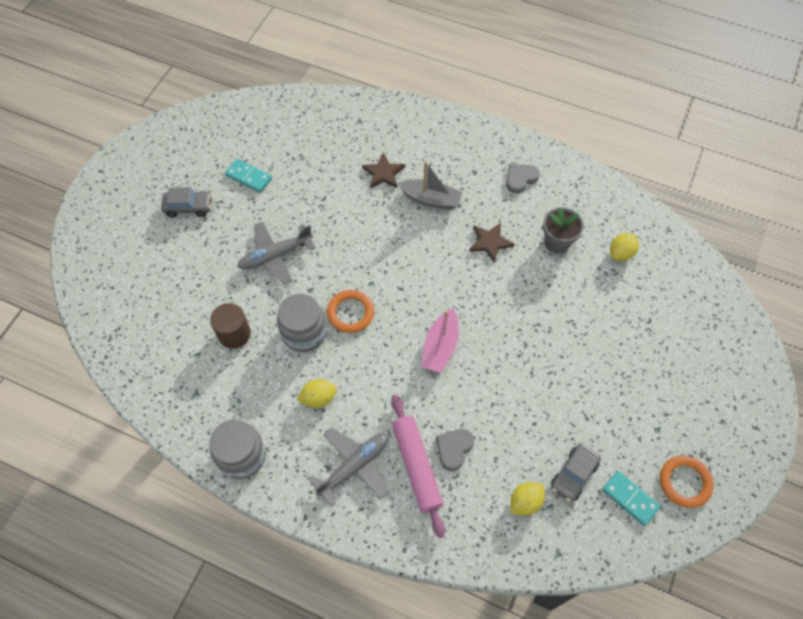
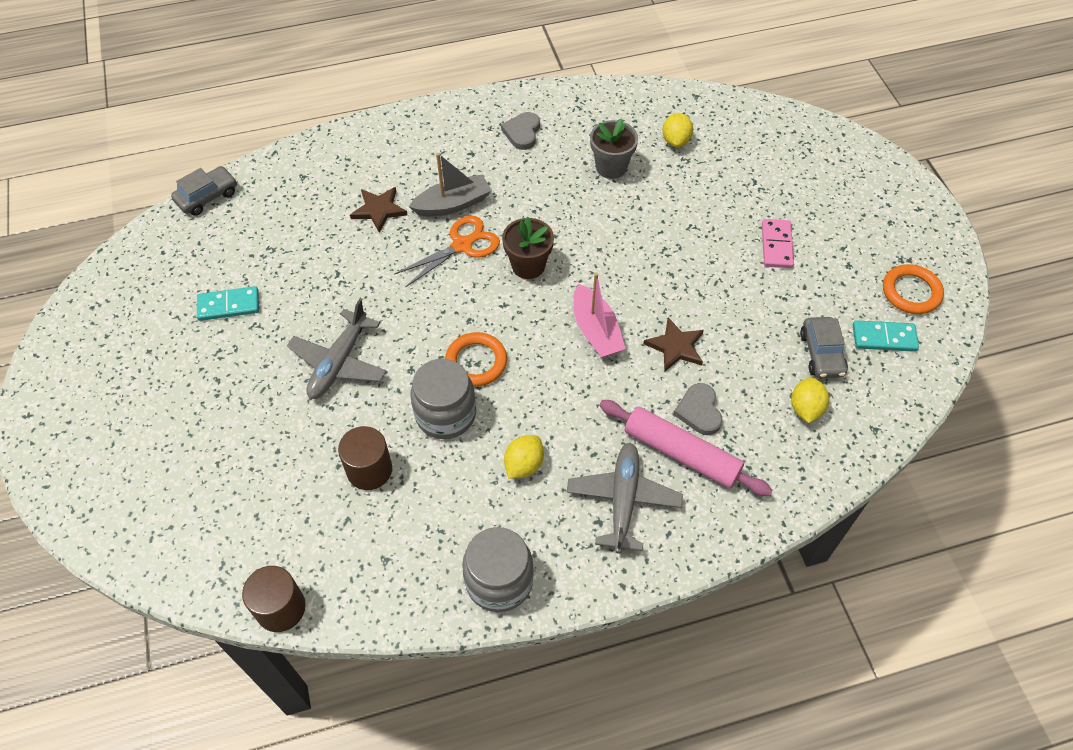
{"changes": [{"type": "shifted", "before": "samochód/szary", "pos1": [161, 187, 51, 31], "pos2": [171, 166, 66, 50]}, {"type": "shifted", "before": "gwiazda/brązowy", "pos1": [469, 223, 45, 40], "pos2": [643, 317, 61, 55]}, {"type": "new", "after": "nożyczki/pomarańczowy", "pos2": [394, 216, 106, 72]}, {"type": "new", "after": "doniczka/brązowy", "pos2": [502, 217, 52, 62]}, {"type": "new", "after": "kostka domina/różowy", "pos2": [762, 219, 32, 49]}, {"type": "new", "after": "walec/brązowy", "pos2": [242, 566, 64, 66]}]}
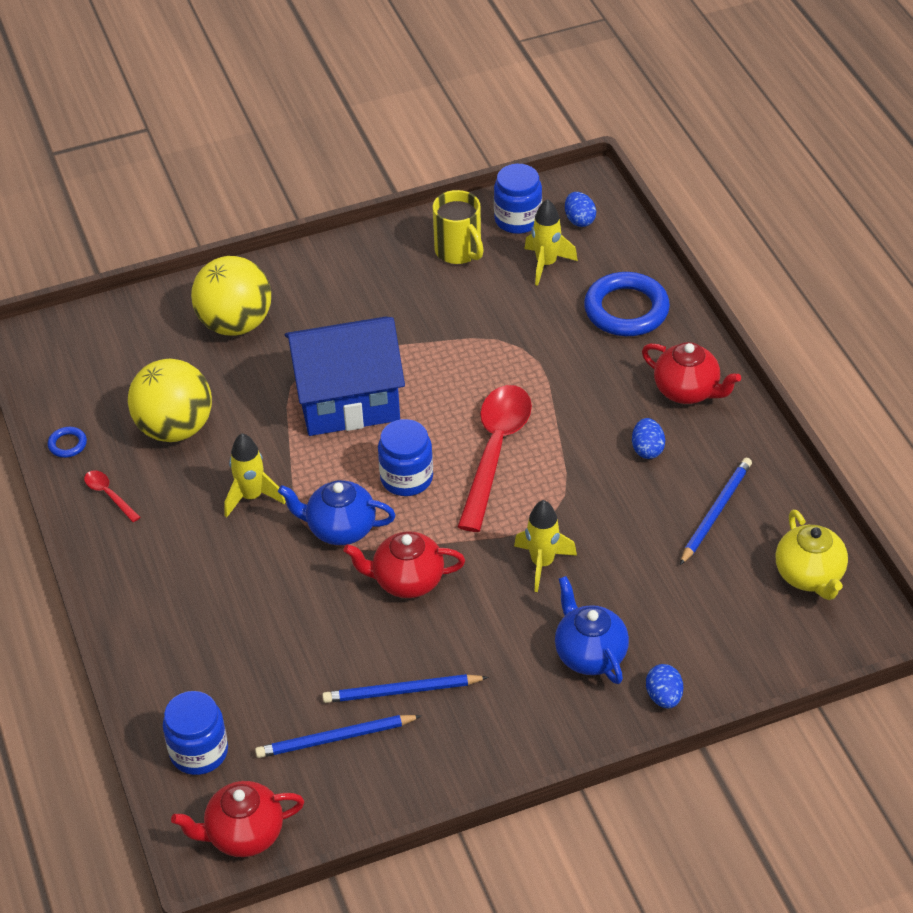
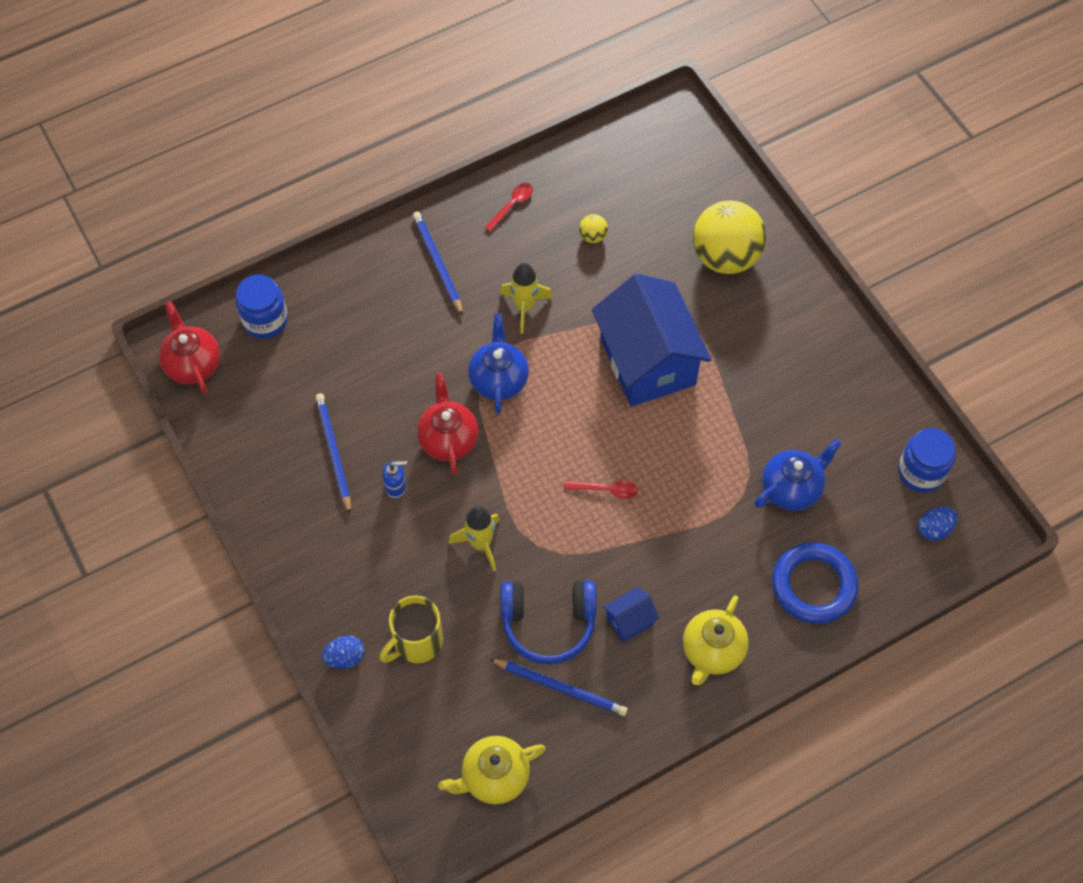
{"changes": [{"type": "shifted", "before": "kubek/żółty", "pos1": [433, 190, 51, 74], "pos2": [380, 595, 63, 68]}, {"type": "gone", "before": "rakieta/żółty", "pos1": [525, 199, 53, 87]}, {"type": "repainted", "before": "imbryk/czerwony", "after": "imbryk/żółty", "pos1": [642, 342, 99, 62], "pos2": [683, 595, 66, 90]}, {"type": "scaled", "before": "piłka/żółty", "pos1": [128, 359, 84, 83], "pos2": [579, 214, 29, 29], "scale": 0.4}, {"type": "scaled", "before": "łyżka/czerwony", "pos1": [458, 385, 74, 147], "pos2": [564, 481, 74, 18], "scale": 0.43}, {"type": "swapped", "before": "jajko/niebieski", "after": "domek/niebieski", "pos1": [632, 418, 33, 41], "pos2": [603, 587, 56, 55]}, {"type": "gone", "before": "słoik/niebieski", "pos1": [378, 419, 55, 77]}, {"type": "gone", "before": "pierścień/niebieski", "pos1": [47, 427, 40, 31]}, {"type": "shifted", "before": "imbryk/niebieski", "pos1": [555, 576, 74, 108], "pos2": [754, 439, 88, 72]}, {"type": "shifted", "before": "ołówek/niebieski", "pos1": [255, 715, 166, 43], "pos2": [413, 212, 50, 104]}, {"type": "new", "after": "dozownik mydła/niebieski", "pos2": [382, 461, 25, 38]}, {"type": "new", "after": "słuchawki/niebieski", "pos2": [501, 580, 95, 85]}]}
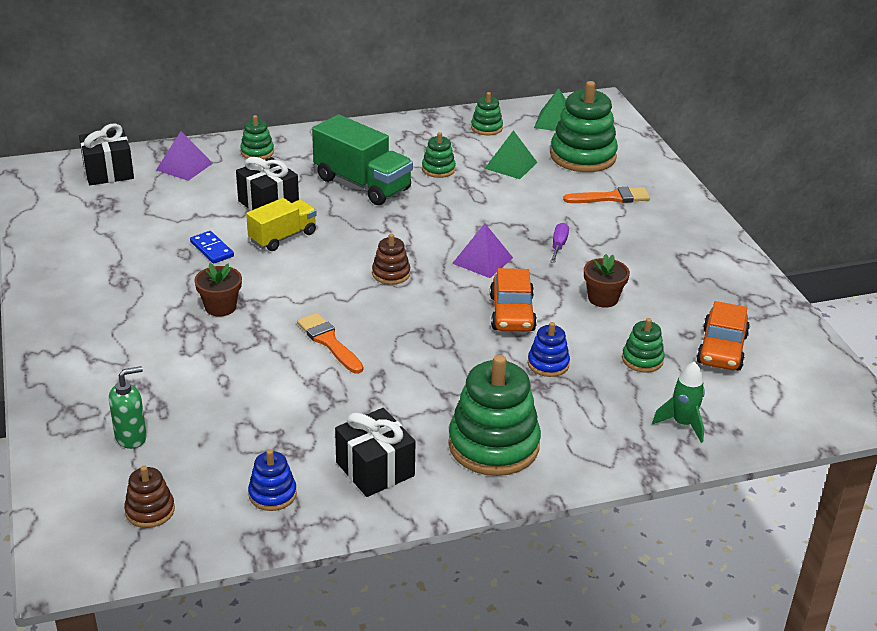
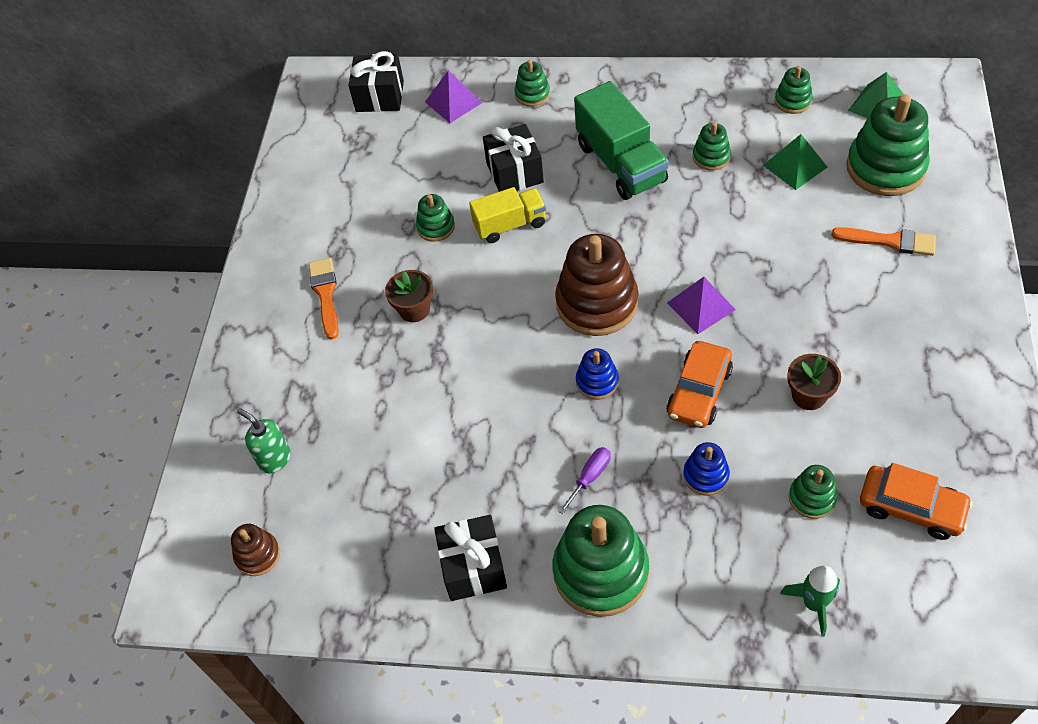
{"changes": [{"type": "shifted", "before": "śrubokręt/fioletowy", "pos1": [550, 223, 19, 40], "pos2": [558, 447, 53, 67]}, {"type": "swapped", "before": "kostka domina/niebieski", "after": "zabawka nakładanka/zielony", "pos1": [190, 231, 44, 33], "pos2": [416, 194, 39, 48]}, {"type": "scaled", "before": "zabawka nakładanka/brązowy", "pos1": [372, 234, 38, 51], "pos2": [555, 234, 83, 102], "scale": 2.01}, {"type": "rotated", "before": "samochód/pomarańczowy", "pos1": [696, 301, 54, 70], "pos2": [860, 463, 113, 77], "turn": -105}, {"type": "shifted", "before": "pędzel/pomarańczowy", "pos1": [297, 313, 66, 61], "pos2": [308, 258, 31, 82]}, {"type": "rotated", "before": "dozownik mydła/zielony", "pos1": [109, 366, 38, 83], "pos2": [237, 408, 54, 66], "turn": -135}, {"type": "shifted", "before": "zabawka nakładanka/niebieski", "pos1": [248, 450, 49, 61], "pos2": [576, 348, 43, 52]}]}
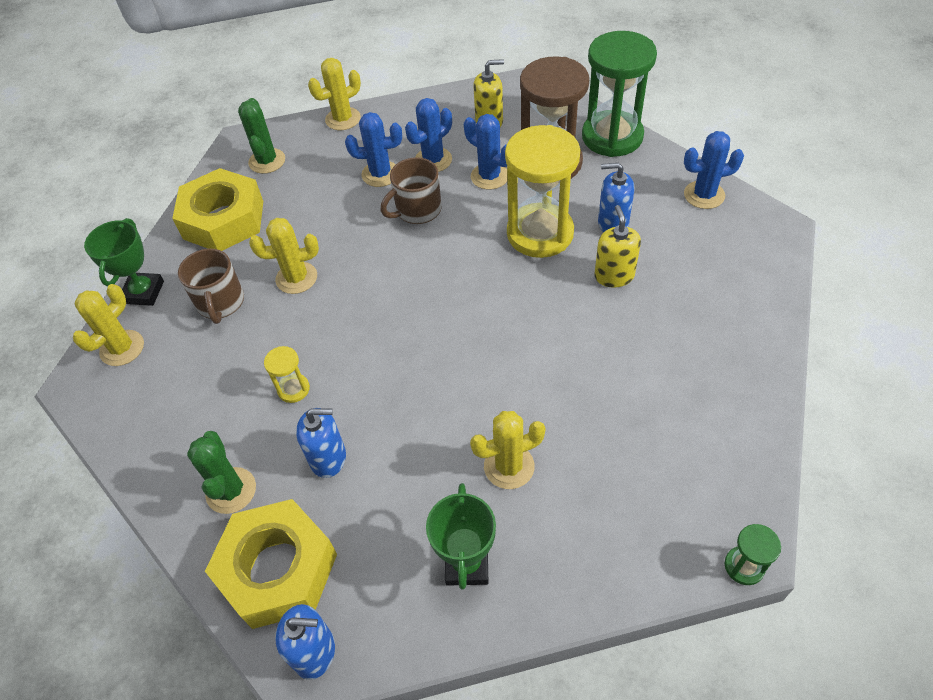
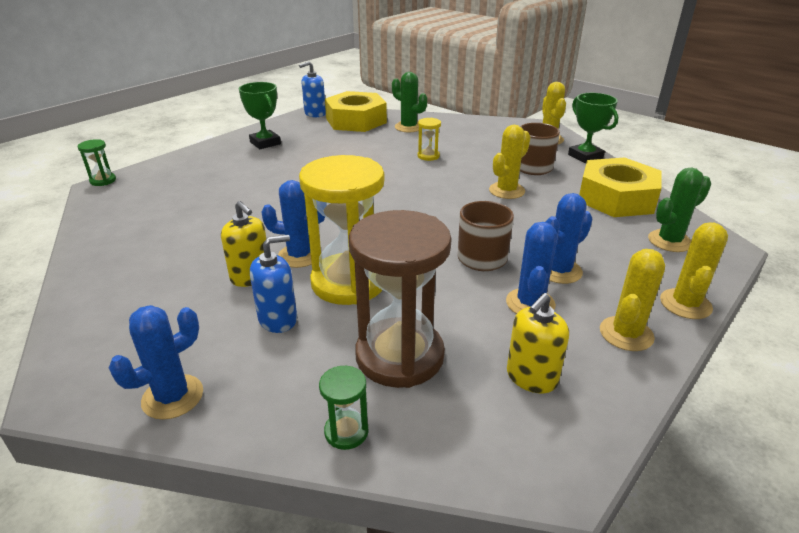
{"changes": [{"type": "scaled", "before": "klepsydra/zielony", "pos1": [582, 31, 75, 126], "pos2": [319, 366, 49, 84], "scale": 0.43}, {"type": "rotated", "before": "kaktus/zielony", "pos1": [238, 98, 47, 76], "pos2": [648, 168, 63, 84], "turn": -75}, {"type": "shifted", "before": "kaktus/niebieski", "pos1": [464, 114, 43, 76], "pos2": [261, 180, 64, 88]}, {"type": "gone", "before": "dozownik mydła/niebieski", "pos1": [296, 408, 50, 70]}, {"type": "shifted", "before": "kaktus/żółty", "pos1": [470, 411, 76, 78], "pos2": [600, 249, 65, 102]}]}
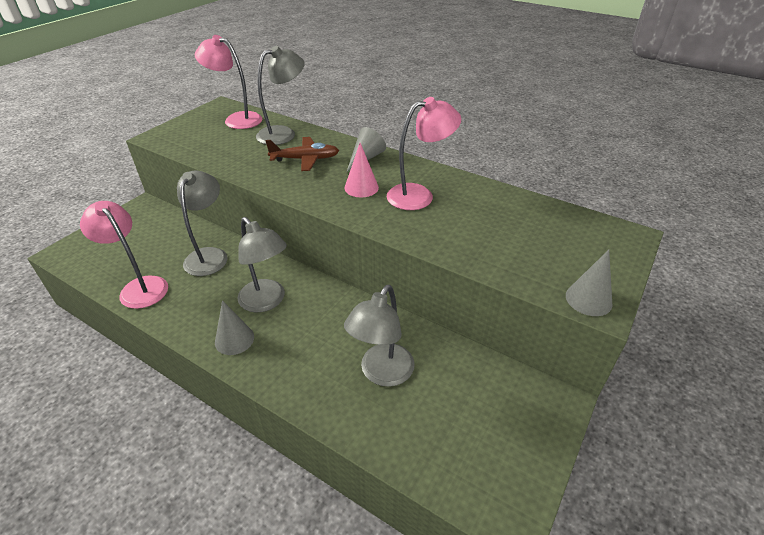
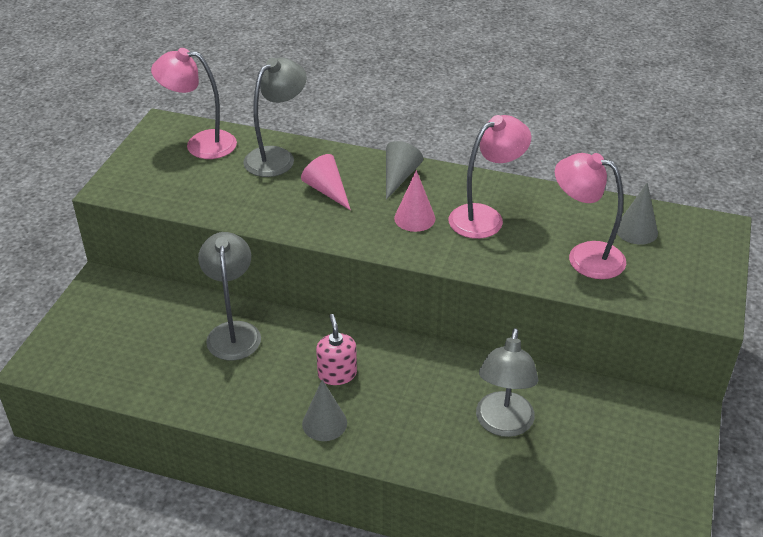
{"changes": [{"type": "swapped", "before": "samolot/brązowy", "after": "stożek/różowy", "pos1": [266, 137, 73, 34], "pos2": [301, 154, 50, 56]}, {"type": "shifted", "before": "lampka/różowy", "pos1": [80, 201, 88, 108], "pos2": [555, 153, 71, 126]}, {"type": "swapped", "before": "lampka/szary", "after": "dozownik mydła/różowy", "pos1": [238, 217, 49, 95], "pos2": [316, 314, 41, 71]}, {"type": "shifted", "before": "stożek/szary", "pos1": [566, 250, 47, 66], "pos2": [617, 182, 41, 63]}]}
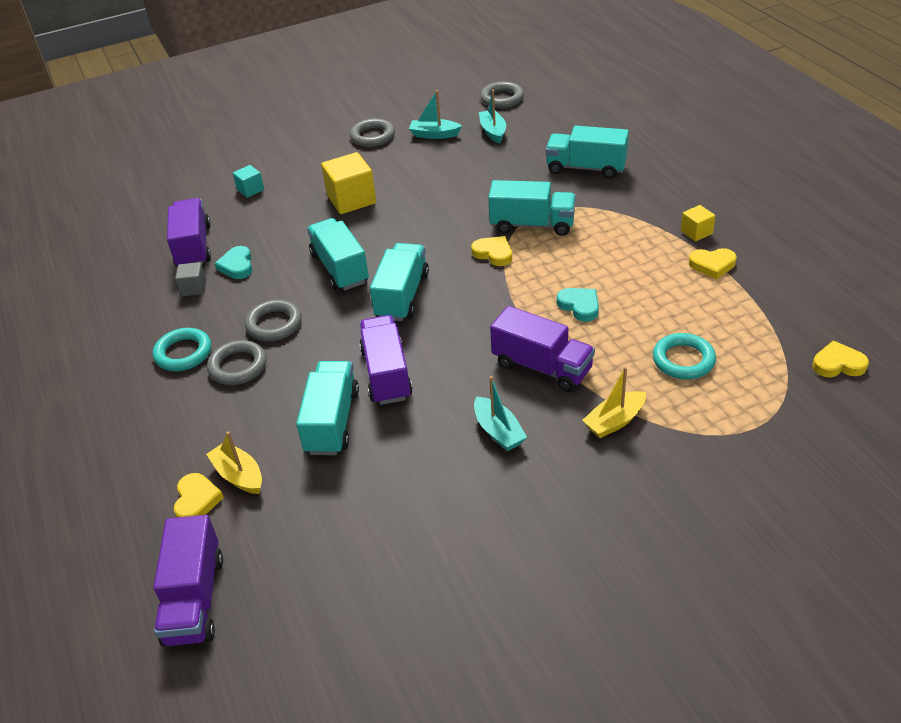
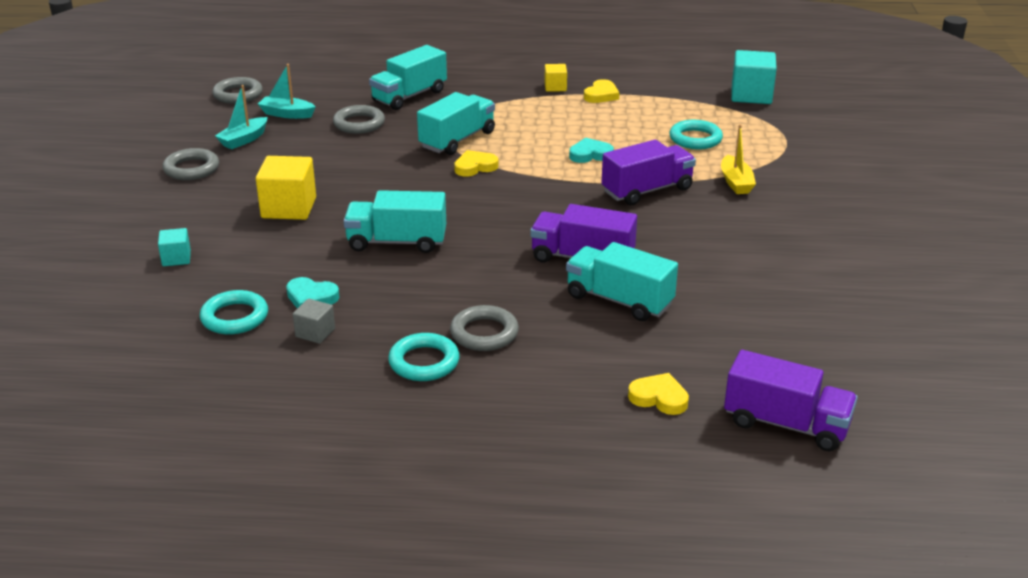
{"changes": [{"type": "swapped", "before": "ciężarówka/fioletowy", "after": "pierścień/turkusowy", "pos1": [167, 198, 44, 69], "pos2": [200, 290, 68, 45]}, {"type": "gone", "before": "ciężarówka/turkusowy", "pos1": [370, 243, 59, 78]}, {"type": "shifted", "before": "pierścień/szary", "pos1": [245, 300, 57, 41], "pos2": [333, 105, 52, 29]}, {"type": "swapped", "before": "serce/żółty", "after": "sześcian/turkusowy", "pos1": [812, 341, 57, 36], "pos2": [731, 50, 46, 54]}, {"type": "gone", "before": "łódka/turkusowy", "pos1": [474, 376, 53, 75]}, {"type": "gone", "before": "łódka/żółty", "pos1": [206, 431, 56, 63]}]}
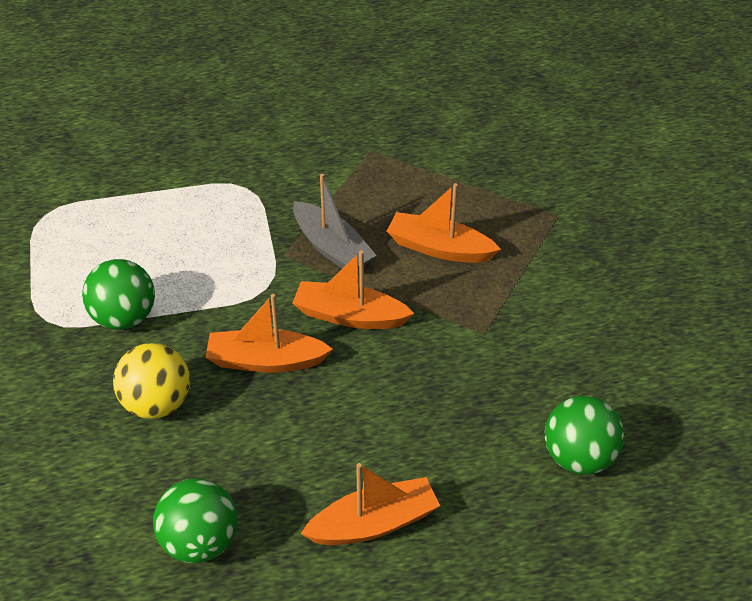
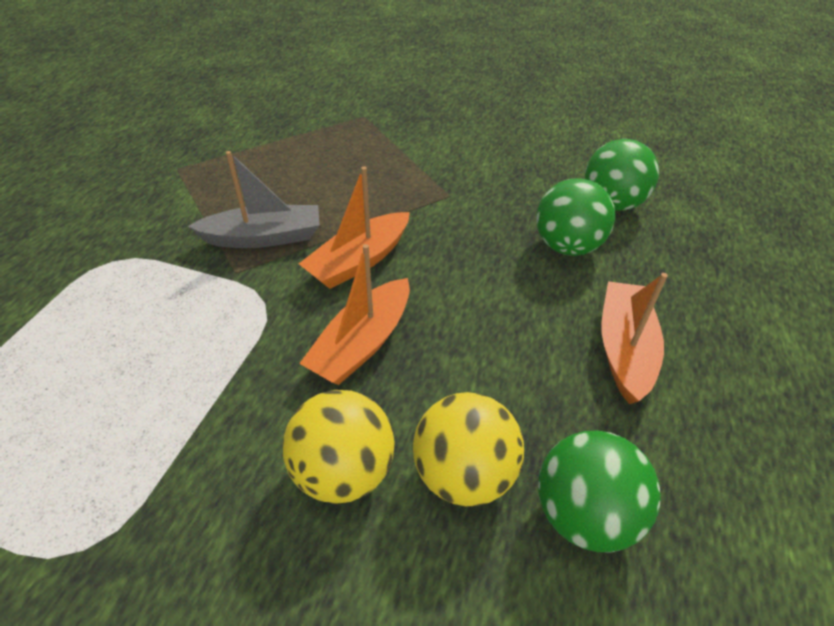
{"changes": [{"type": "gone", "before": "łódka/pomarańczowy", "pos1": [387, 183, 114, 80]}, {"type": "shifted", "before": "piłka/zielony", "pos1": [82, 259, 73, 71], "pos2": [536, 178, 79, 78]}, {"type": "new", "after": "piłka/żółty", "pos2": [413, 392, 111, 114]}]}
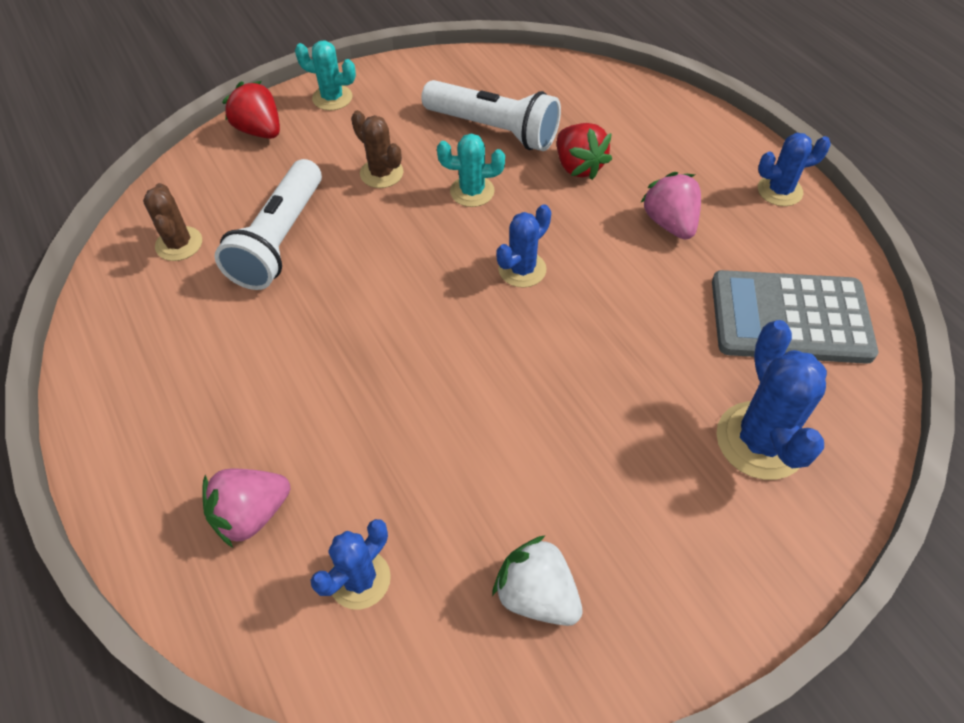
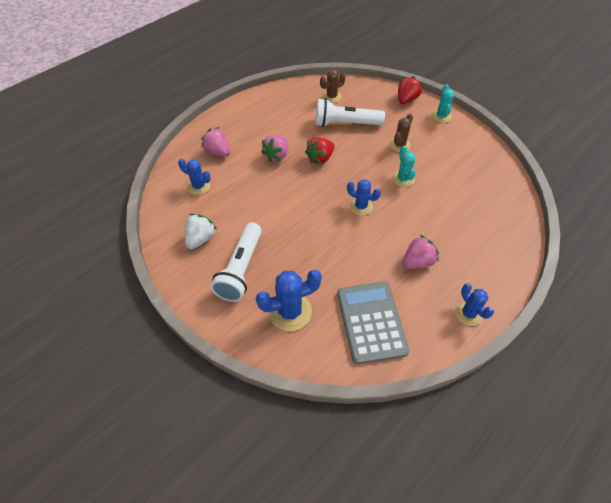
{"changes": [{"type": "shifted", "before": "latarka/biały", "pos1": [421, 80, 140, 71], "pos2": [210, 222, 52, 80]}, {"type": "shifted", "before": "truskawka/czerwony", "pos1": [557, 123, 55, 57], "pos2": [305, 137, 30, 28]}, {"type": "new", "after": "truskawka/różowy", "pos2": [261, 135, 27, 28]}]}
